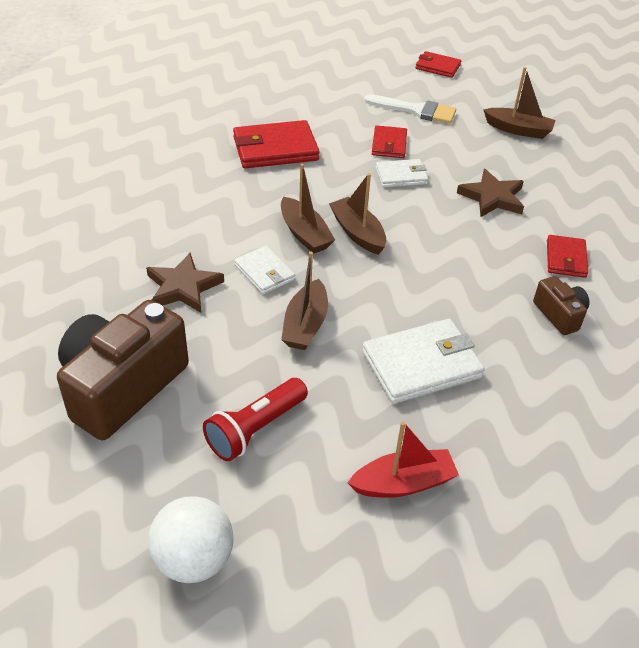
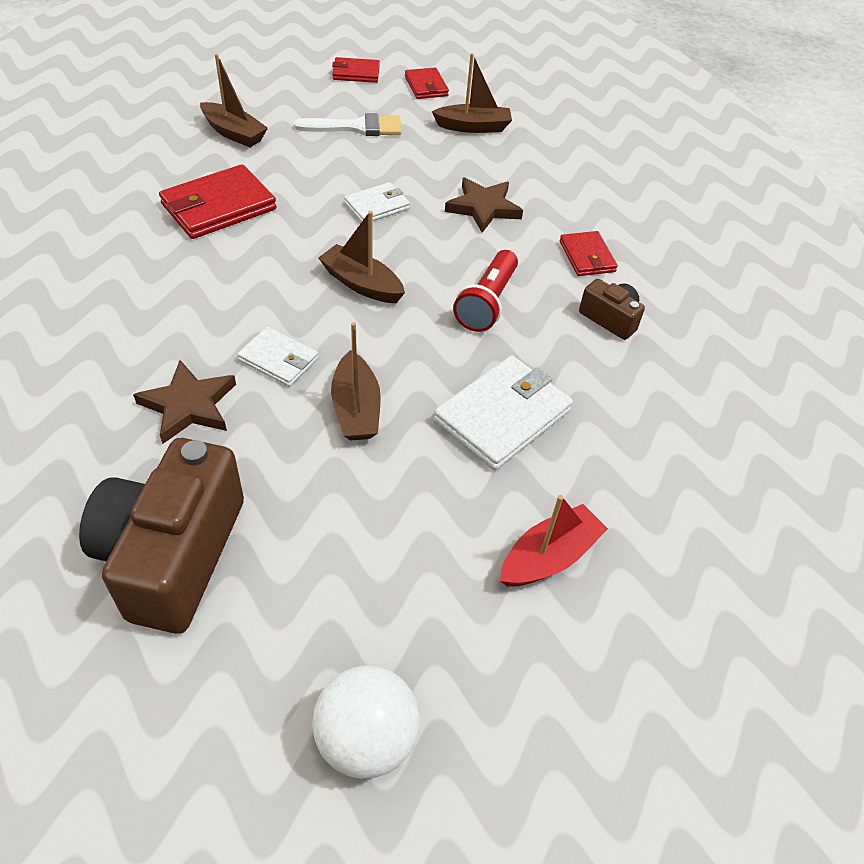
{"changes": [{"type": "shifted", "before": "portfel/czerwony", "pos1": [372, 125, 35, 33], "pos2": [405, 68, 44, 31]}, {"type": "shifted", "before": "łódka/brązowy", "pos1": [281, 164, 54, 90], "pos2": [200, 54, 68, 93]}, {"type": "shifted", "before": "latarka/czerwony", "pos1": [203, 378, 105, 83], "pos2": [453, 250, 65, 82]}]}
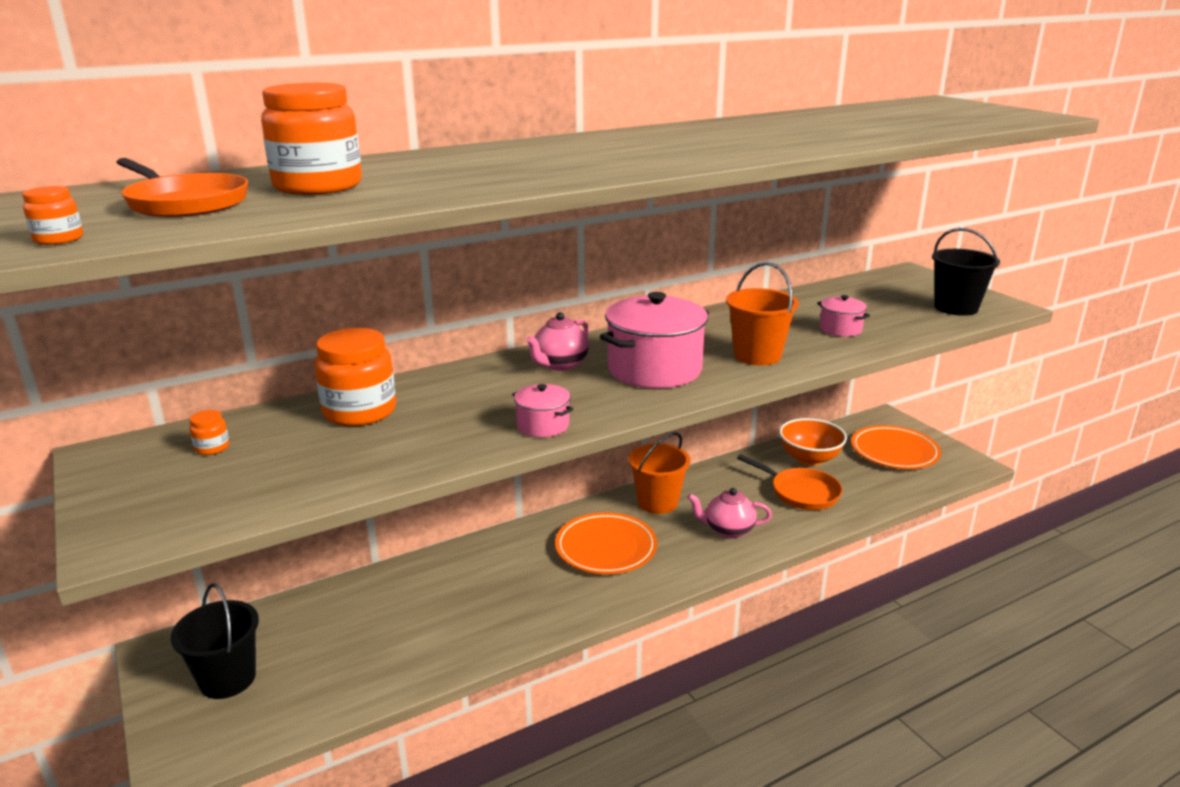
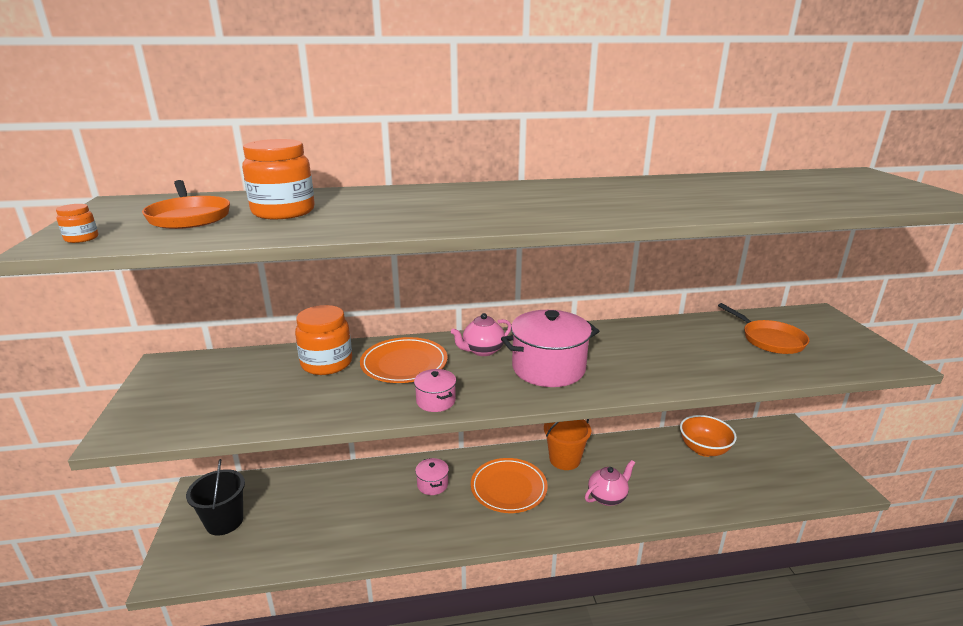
{"changes": [{"type": "gone", "before": "wiadro/czarny", "pos1": [932, 228, 68, 88]}, {"type": "gone", "before": "wiadro/pomarańczowy", "pos1": [726, 262, 73, 103]}, {"type": "shifted", "before": "garnek/różowy", "pos1": [817, 295, 53, 42], "pos2": [415, 458, 34, 37]}, {"type": "gone", "before": "słoik/pomarańczowy", "pos1": [189, 410, 40, 45]}, {"type": "shifted", "before": "talerz/pomarańczowy", "pos1": [851, 425, 90, 44], "pos2": [360, 337, 87, 46]}, {"type": "shifted", "before": "patelnia/pomarańczowy", "pos1": [737, 454, 105, 56], "pos2": [718, 303, 91, 51]}, {"type": "rotated", "before": "imbryk/różowy", "pos1": [687, 488, 85, 51], "pos2": [585, 460, 50, 46], "turn": 120}]}
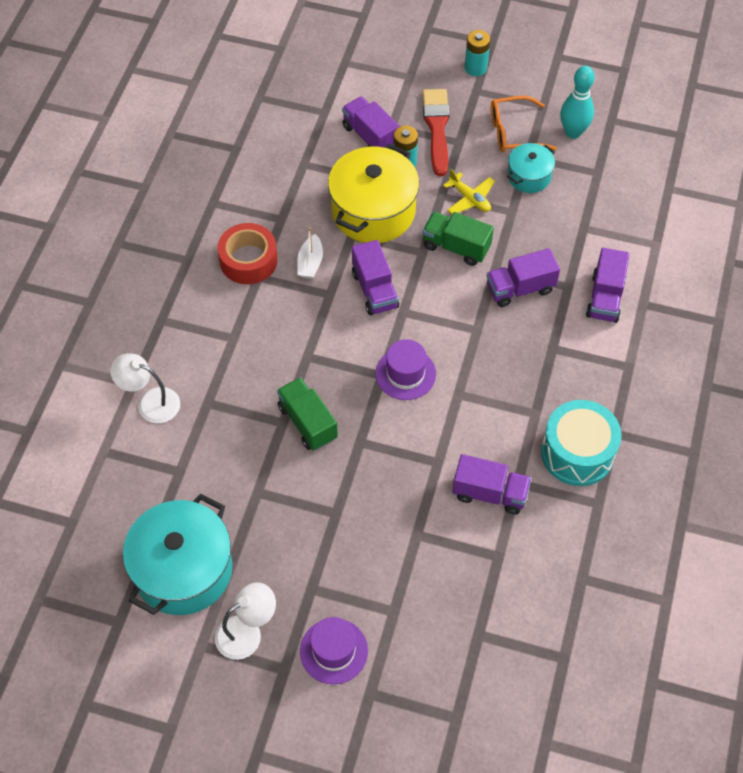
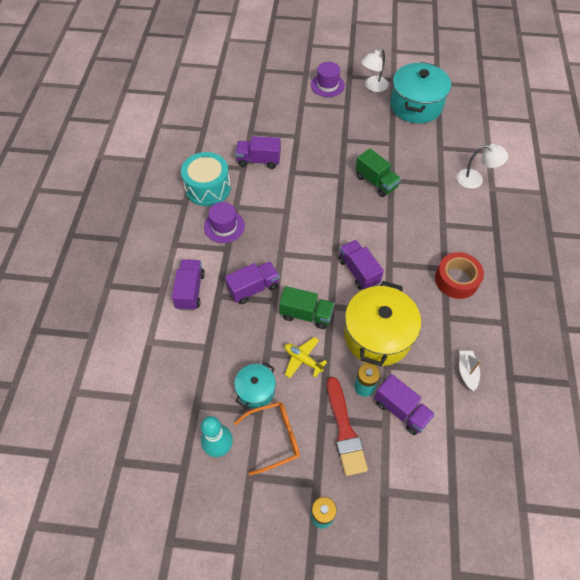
{"changes": [{"type": "shifted", "before": "łódka/biały", "pos1": [297, 227, 26, 52], "pos2": [459, 351, 22, 40]}, {"type": "shifted", "before": "kapelusz/fioletowy", "pos1": [375, 339, 61, 61], "pos2": [204, 202, 41, 41]}]}
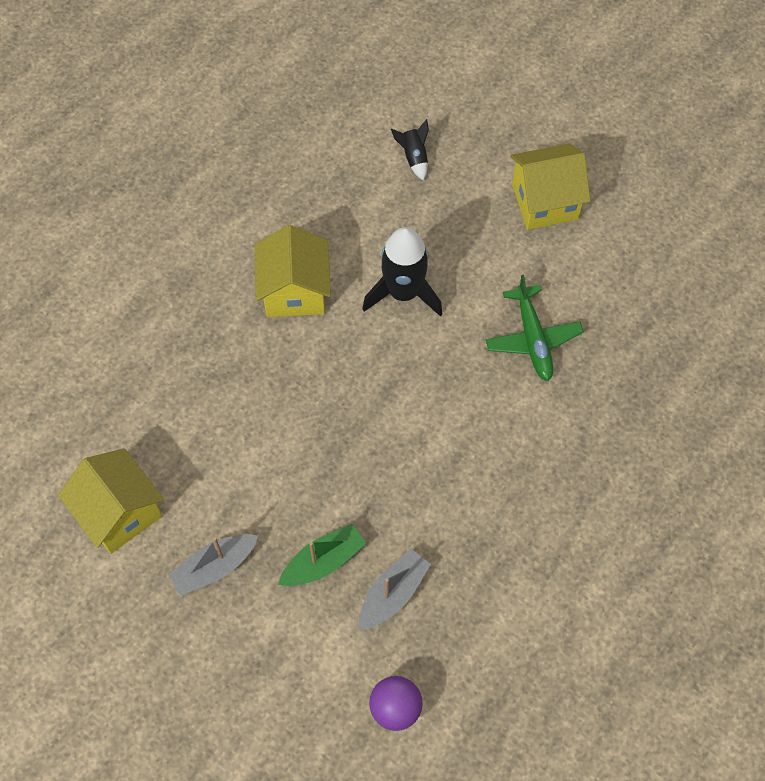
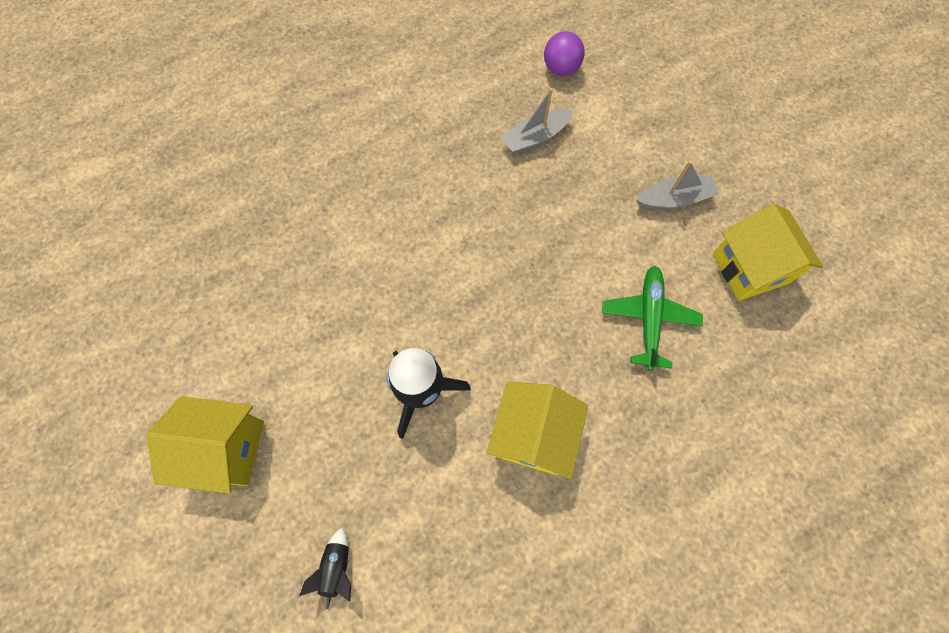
{"changes": [{"type": "shifted", "before": "samolot/zielony", "pos1": [486, 275, 98, 106], "pos2": [602, 265, 101, 106]}, {"type": "gone", "before": "łódka/zielony", "pos1": [278, 524, 88, 62]}]}
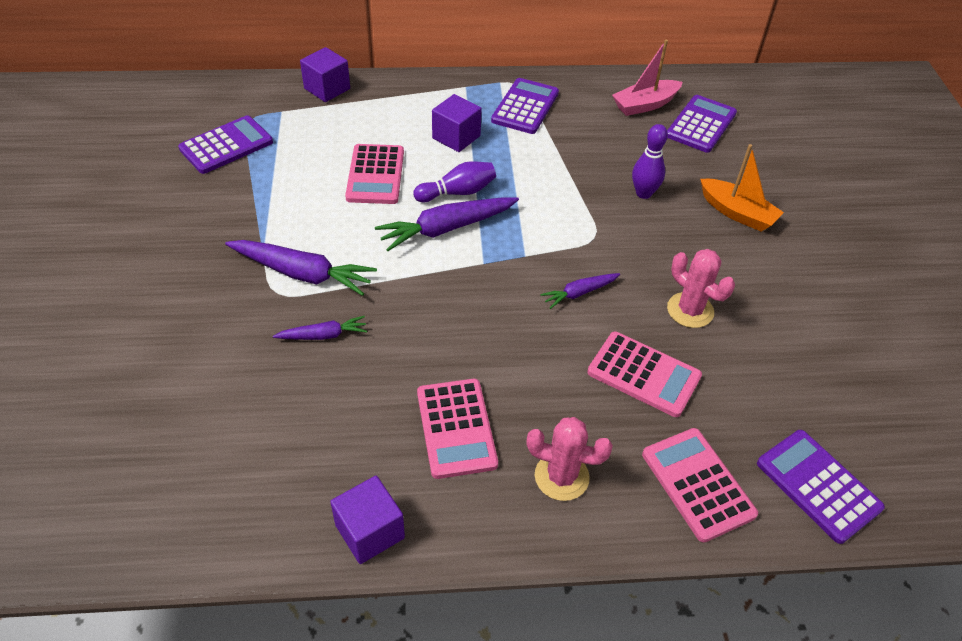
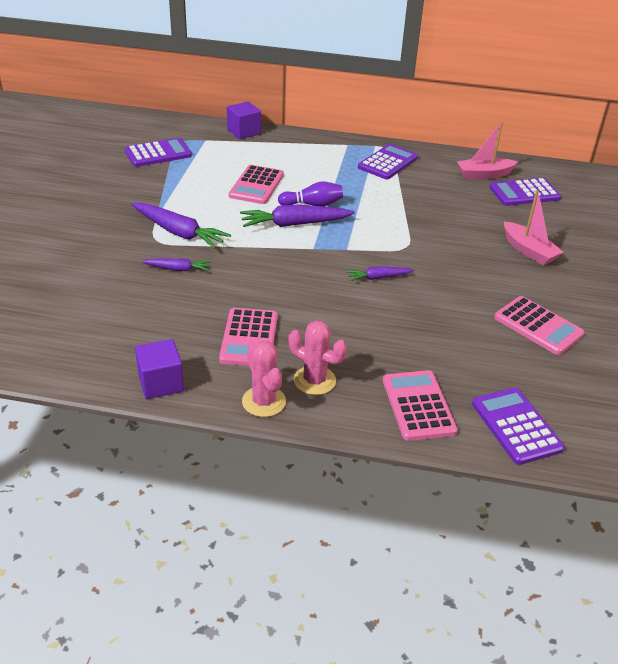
{"changes": [{"type": "gone", "before": "sześcian/fioletowy", "pos1": [432, 94, 50, 58]}, {"type": "rotated", "before": "kalkulator/fioletowy", "pos1": [667, 95, 70, 58], "pos2": [489, 178, 72, 28], "turn": -150}, {"type": "gone", "before": "kręgiel/fioletowy", "pos1": [632, 124, 36, 75]}, {"type": "repainted", "before": "łódka/pomarańczowy", "after": "łódka/różowy", "pos1": [700, 144, 84, 87], "pos2": [504, 190, 59, 75]}, {"type": "shifted", "before": "kaktus/różowy", "pos1": [667, 249, 68, 79], "pos2": [242, 341, 44, 76]}, {"type": "shifted", "before": "kalkulator/różowy", "pos1": [587, 331, 115, 86], "pos2": [494, 296, 91, 59]}]}
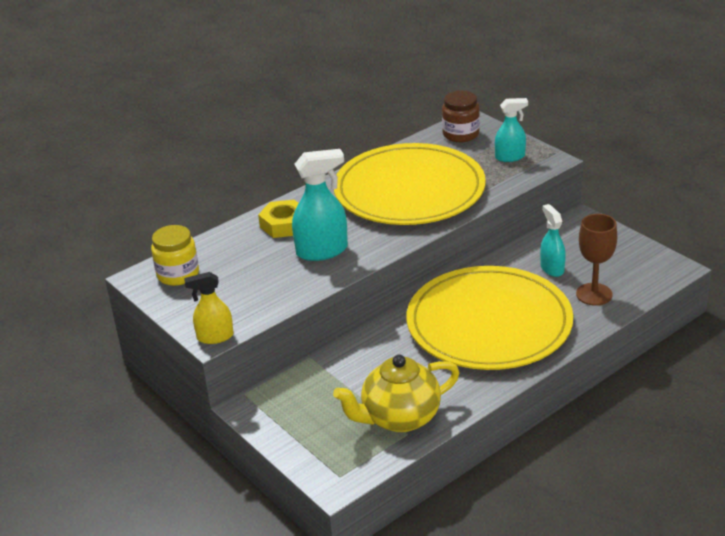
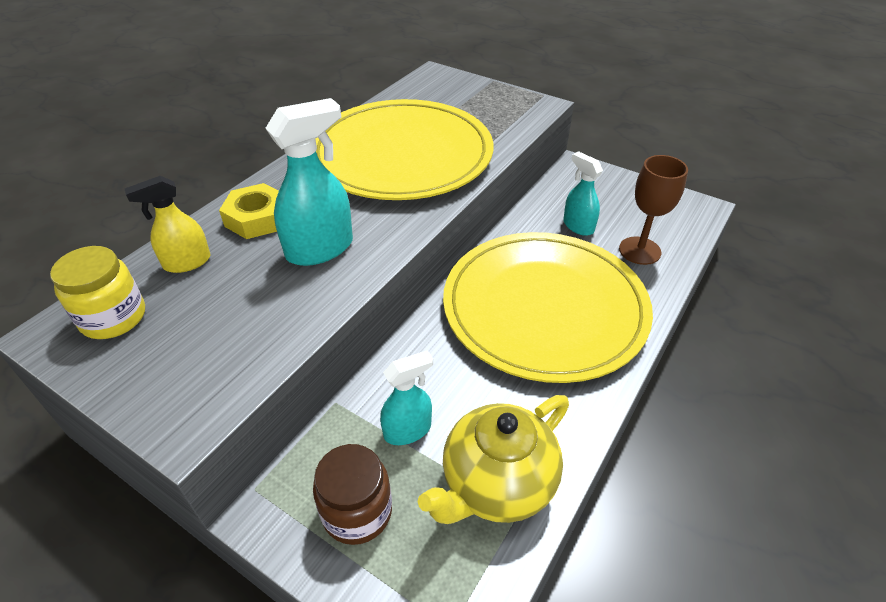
{"changes": [{"type": "shifted", "before": "słoik/brązowy", "pos1": [442, 91, 38, 51], "pos2": [313, 444, 79, 101]}, {"type": "shifted", "before": "spryskiwacz/turkusowy", "pos1": [495, 98, 33, 64], "pos2": [380, 350, 53, 95]}, {"type": "shifted", "before": "spryskiwacz/żółty", "pos1": [184, 272, 50, 72], "pos2": [125, 176, 85, 97]}]}
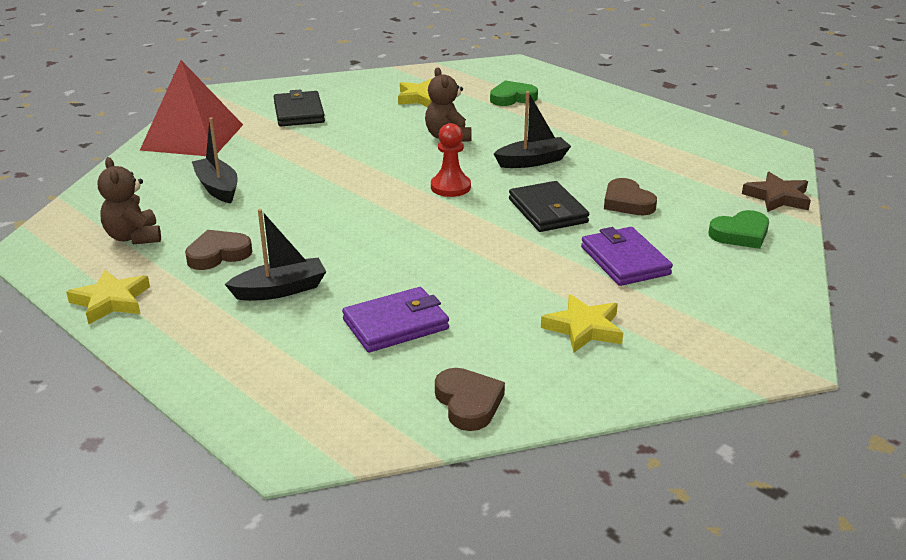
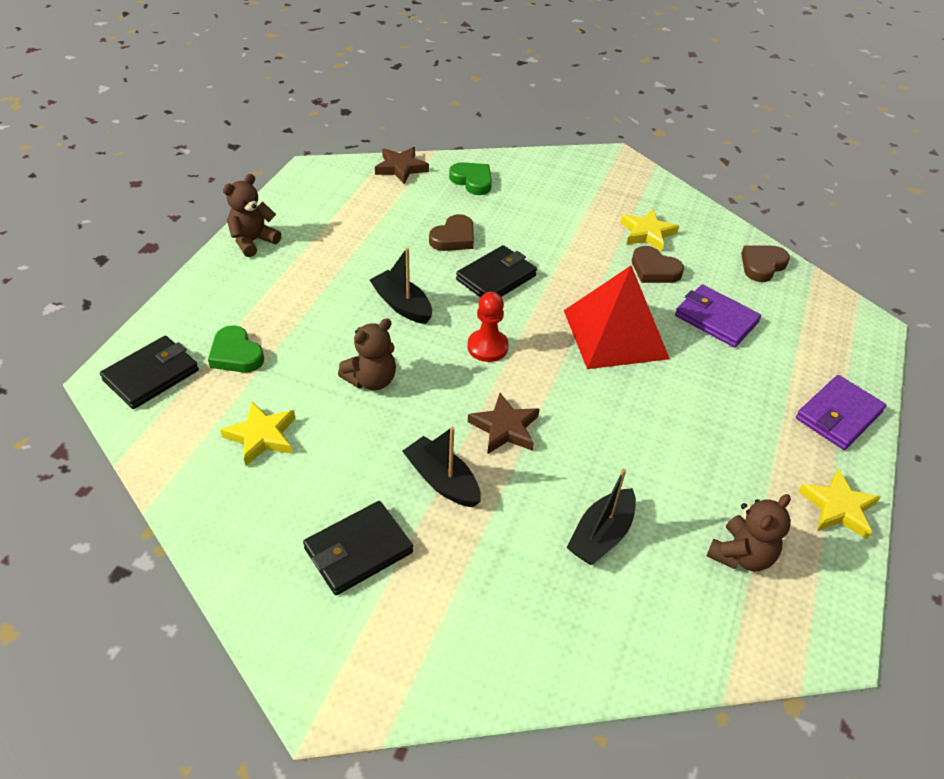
{"changes": [{"type": "shifted", "before": "piramida/czerwony", "pos1": [140, 60, 103, 96], "pos2": [564, 266, 106, 103]}, {"type": "shifted", "before": "łódka/czarny", "pos1": [225, 209, 101, 92], "pos2": [402, 426, 79, 81]}, {"type": "shifted", "before": "portfel/fioletowy", "pos1": [581, 227, 92, 59], "pos2": [796, 375, 90, 75]}, {"type": "shifted", "before": "serce/brązowy", "pos1": [185, 230, 67, 40], "pos2": [632, 246, 52, 37]}, {"type": "new", "after": "miś/brązowy", "pos2": [223, 174, 58, 83]}, {"type": "new", "after": "portfel/czarny", "pos2": [100, 336, 99, 73]}, {"type": "new", "after": "gwiazda/brązowy", "pos2": [468, 393, 72, 61]}]}
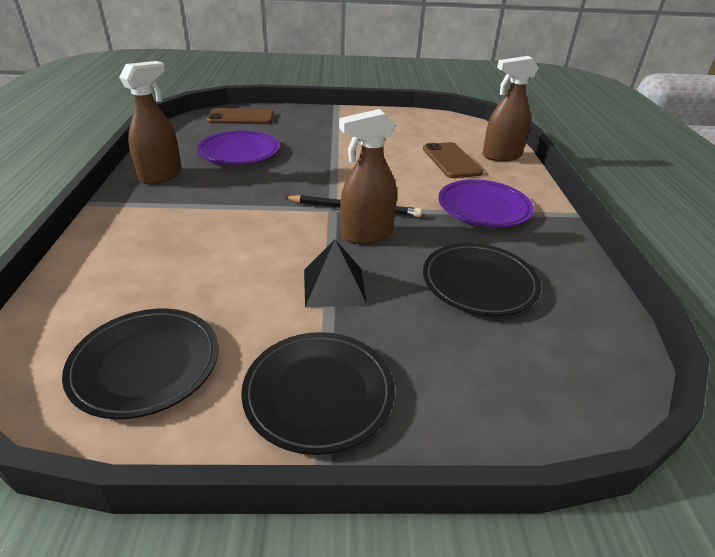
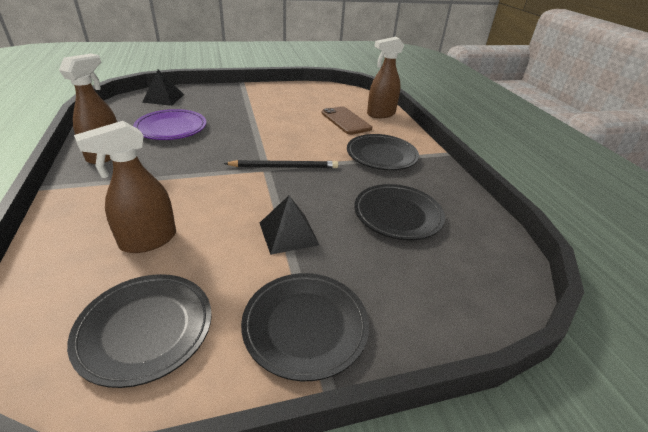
{"changes": [{"type": "swapped", "before": "telefon/brązowy", "after": "piramida/czarny", "pos1": [207, 108, 67, 16], "pos2": [142, 70, 42, 36]}, {"type": "shifted", "before": "spryskiwacz/brązowy", "pos1": [339, 109, 58, 135], "pos2": [74, 121, 102, 132]}, {"type": "repainted", "before": "talerz/fioletowy", "after": "talerz/czarny", "pos1": [438, 179, 96, 49], "pos2": [347, 134, 72, 36]}]}
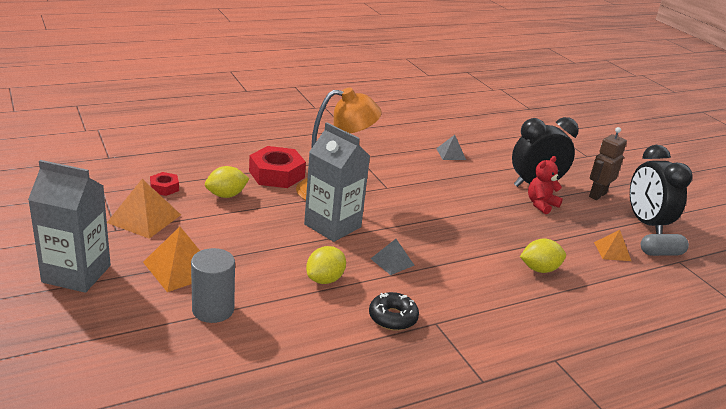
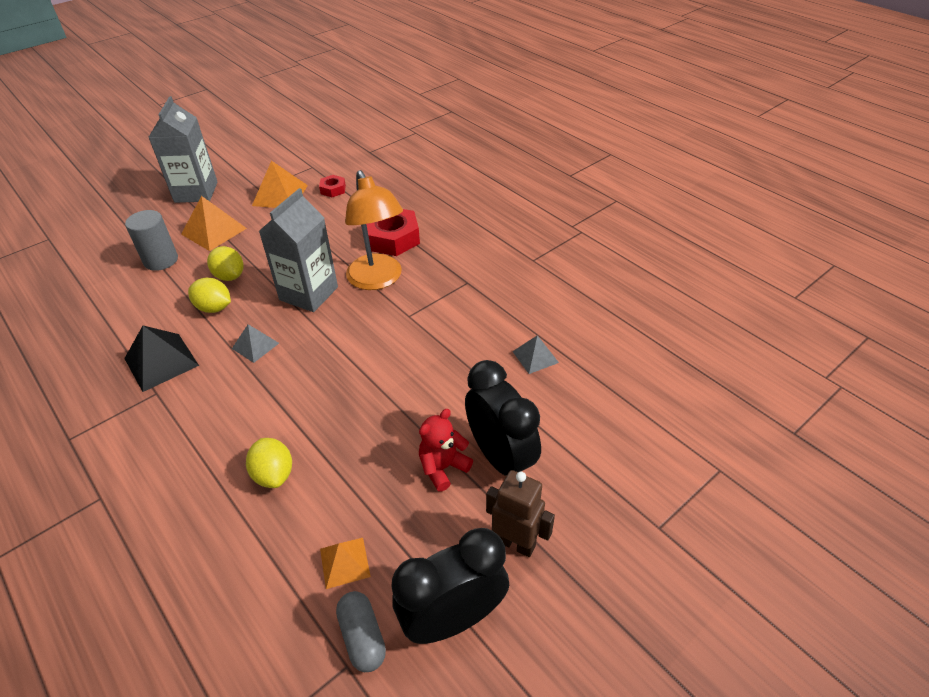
{"changes": [{"type": "rotated", "before": "miś/czerwony", "pos1": [528, 156, 35, 58], "pos2": [419, 409, 54, 83], "turn": -75}, {"type": "shifted", "before": "cytryna/żółty", "pos1": [205, 166, 44, 32], "pos2": [207, 246, 36, 35]}, {"type": "swapped", "before": "donut/czarny", "after": "piramida/czarny", "pos1": [369, 292, 50, 39], "pos2": [124, 326, 75, 66]}]}
